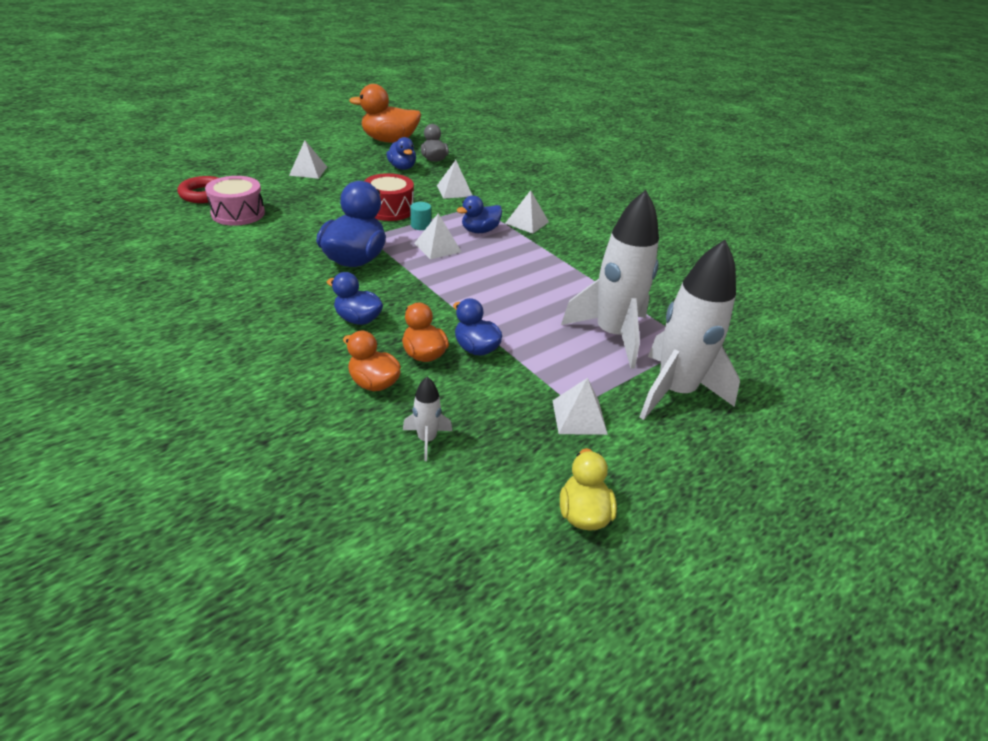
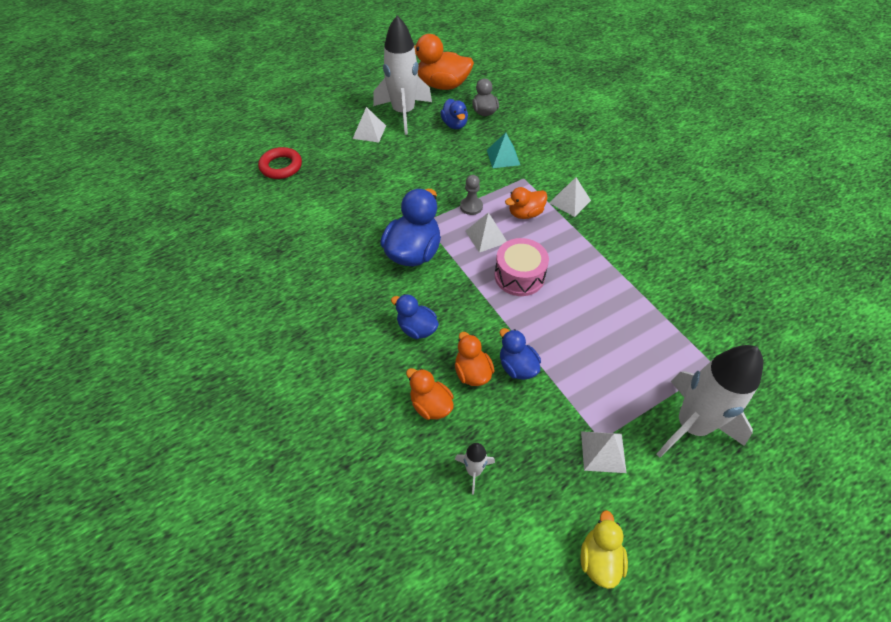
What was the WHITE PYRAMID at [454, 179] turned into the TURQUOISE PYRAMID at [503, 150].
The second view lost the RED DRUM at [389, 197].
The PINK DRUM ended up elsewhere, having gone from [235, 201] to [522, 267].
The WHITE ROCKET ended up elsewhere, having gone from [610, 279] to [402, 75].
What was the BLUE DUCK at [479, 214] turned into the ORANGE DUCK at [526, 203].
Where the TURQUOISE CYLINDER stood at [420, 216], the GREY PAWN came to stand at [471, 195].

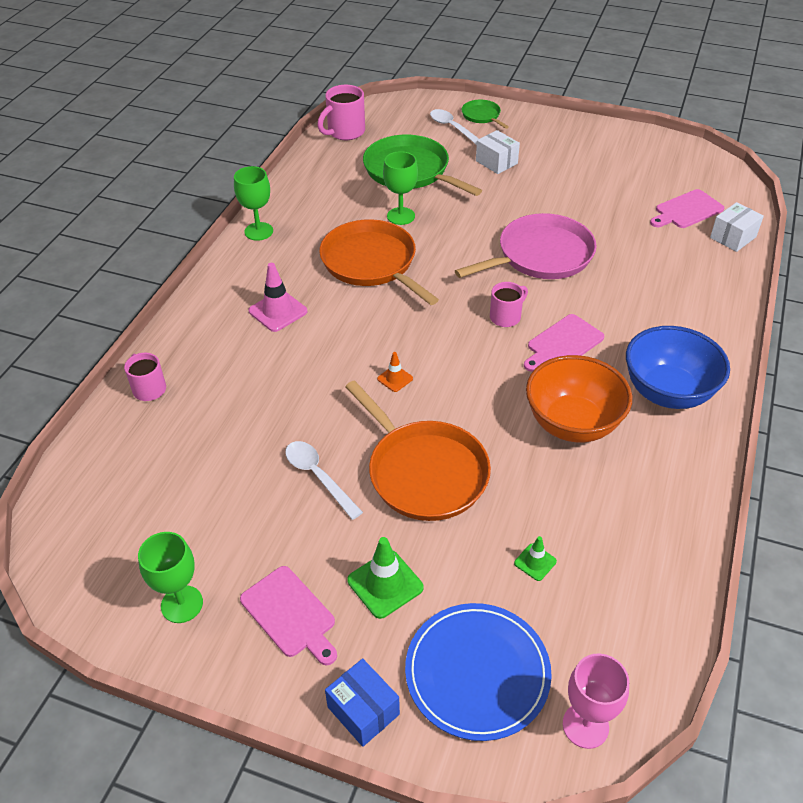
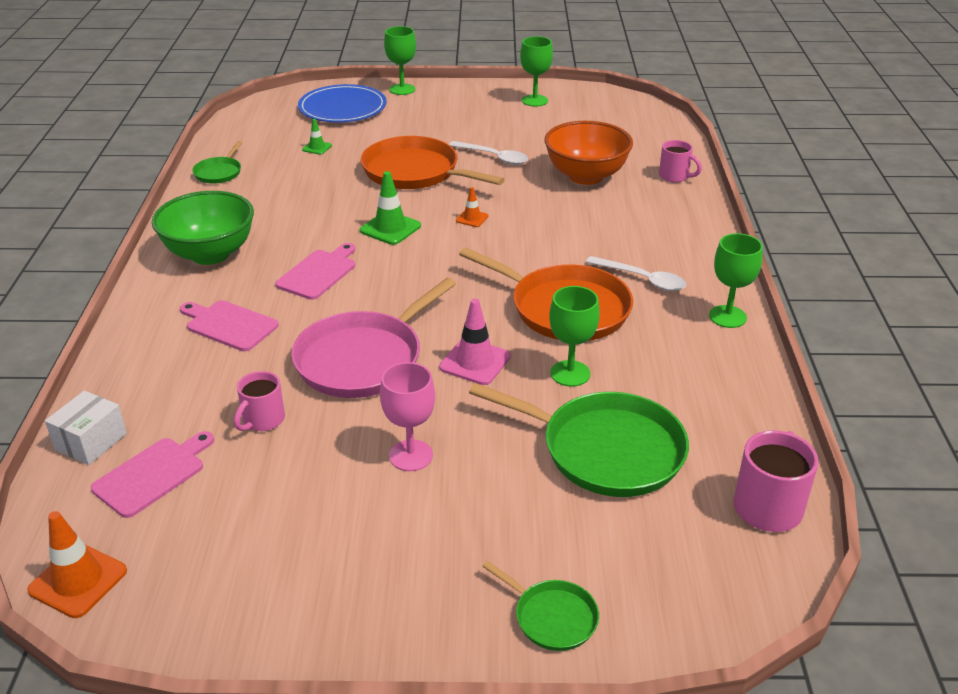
The WHITE SPOON ended up elsewhere, having gone from [454, 127] to [636, 273].
The second view lost the WHITE BOX at [498, 152].
The PINK TRAFFIC CONE ended up elsewhere, having gone from [277, 297] to [475, 342].
The PINK MUG ended up elsewhere, having gone from [509, 304] to [259, 401].
What was the BLUE BOWL at [678, 367] turned into the GREEN BOWL at [203, 228].
The ORANGE BOWL ended up elsewhere, having gone from [579, 398] to [589, 153].
The GREEN TRAFFIC CONE ended up elsewhere, having gone from [385, 578] to [390, 208].
The PINK CUTTING BOARD ended up elsewhere, having gone from [288, 615] to [229, 325].
The PINK GOBLET ended up elsewhere, having gone from [596, 701] to [407, 416].
Where the BLUE BOX stood at [362, 702], the GREEN GOBLET came to stand at [400, 60].
The second view gained the GREEN PAN at [217, 162].
The second view gained the ORANGE TRAFFIC CONE at [77, 564].

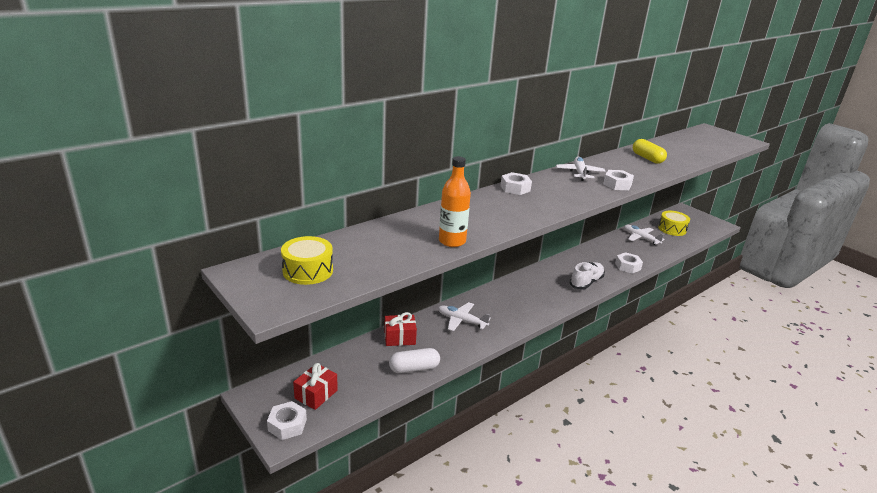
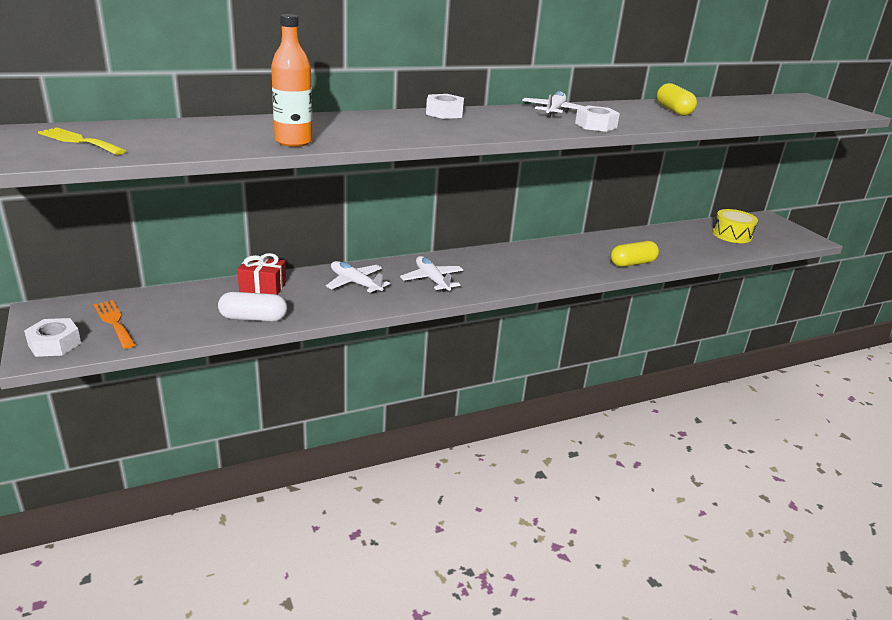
The WHITE PLANE ended up elsewhere, having gone from [644, 235] to [431, 274].
Where the YELLOW DRUM stood at [307, 260], the YELLOW FORK came to stand at [82, 141].
Where the WHITE NUT stood at [629, 263], the YELLOW CAPSULE came to stand at [634, 254].
The second view lost the WHITE SHOE at [587, 276].
Where the RED GIFT stood at [315, 386], the ORANGE FORK came to stand at [114, 324].

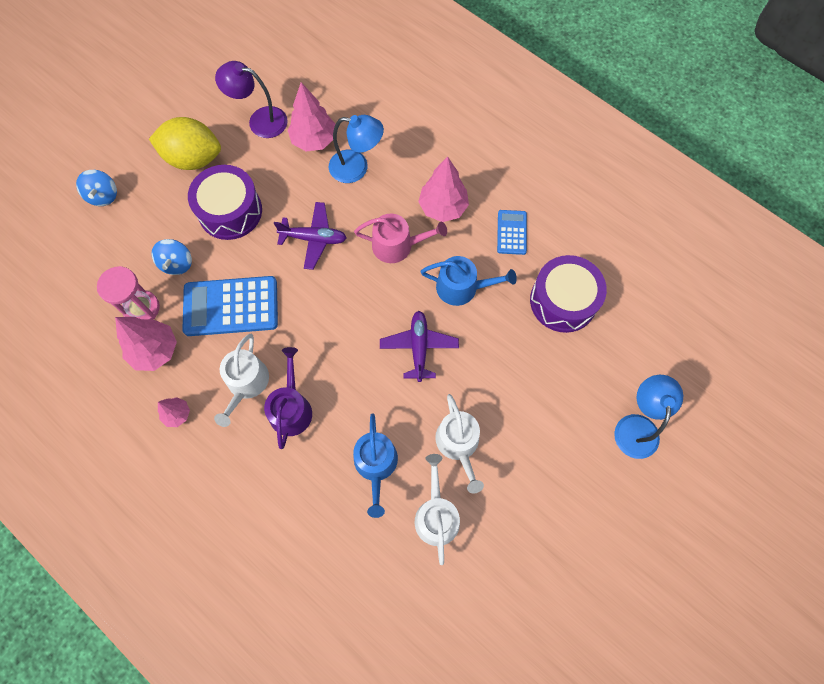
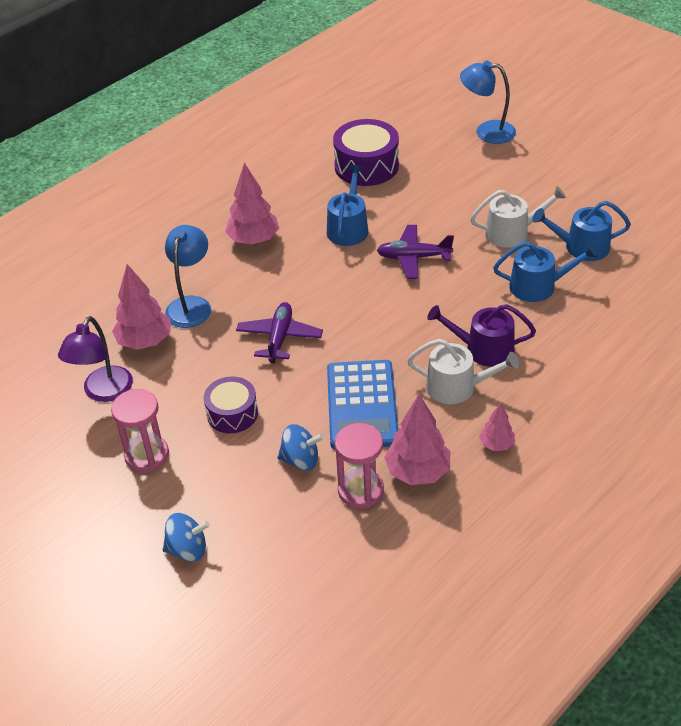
Where the YELLOW LEMON stood at [185, 143], the PINK HOURGLASS came to stand at [140, 430].
The size of the PURPLE DRUM at [225, 202] changed by a factor of 0.64.
The second view lost the BLUE CALCULATOR at [512, 232].
The second view lost the PINK WATERING CAN at [400, 238].
What was the WHITE WATERING CAN at [437, 509] turned into the BLUE WATERING CAN at [581, 231].

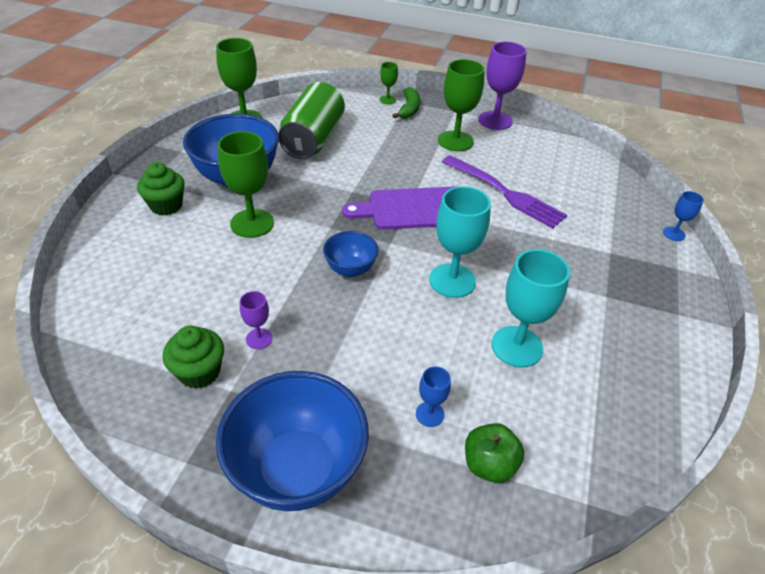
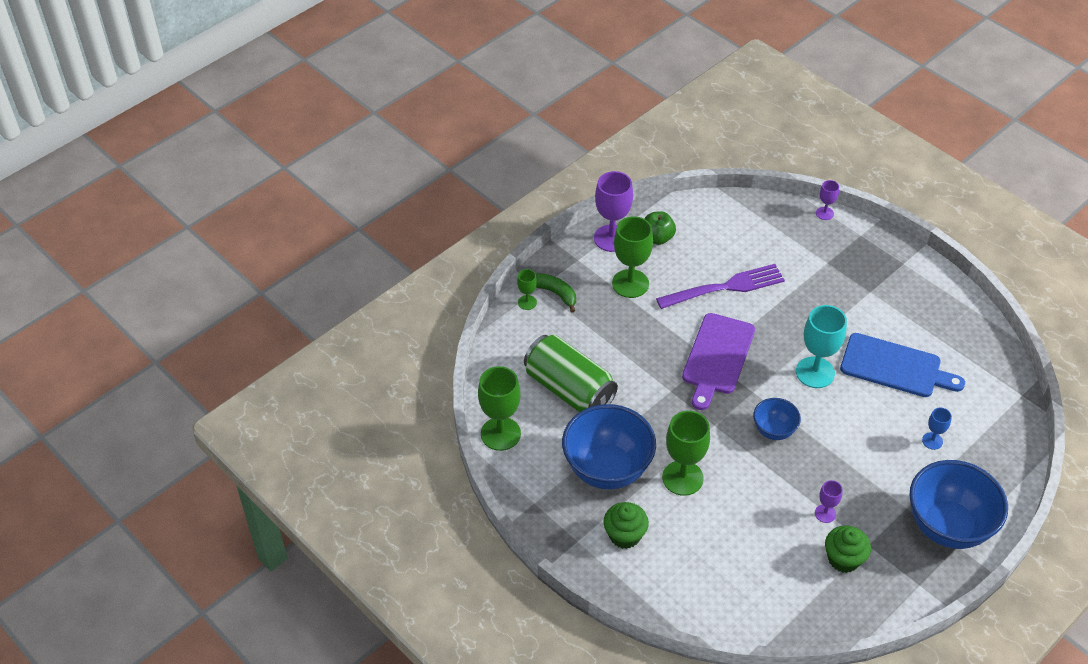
What was the BLUE GOBLET at [683, 216] turned into the PURPLE GOBLET at [827, 200].
Where the TURQUOISE GOBLET stood at [531, 308], the BLUE CUTTING BOARD came to stand at [902, 365].
The GREEN APPLE ended up elsewhere, having gone from [495, 453] to [660, 228].

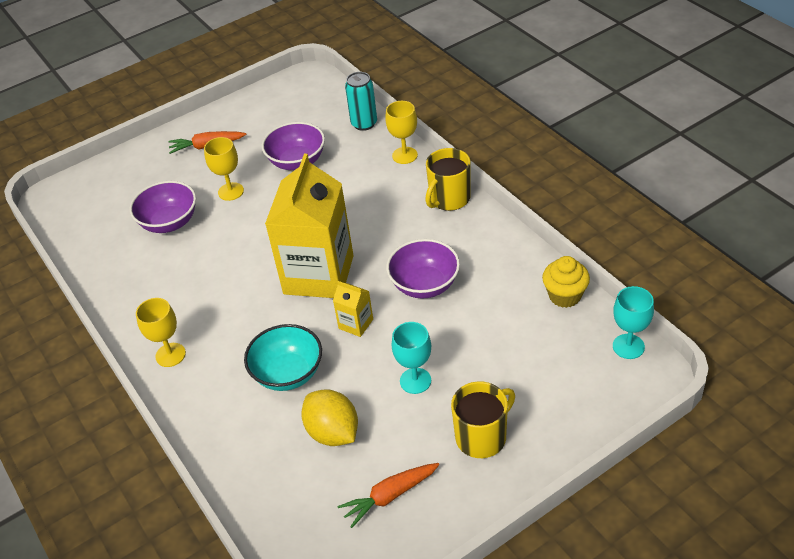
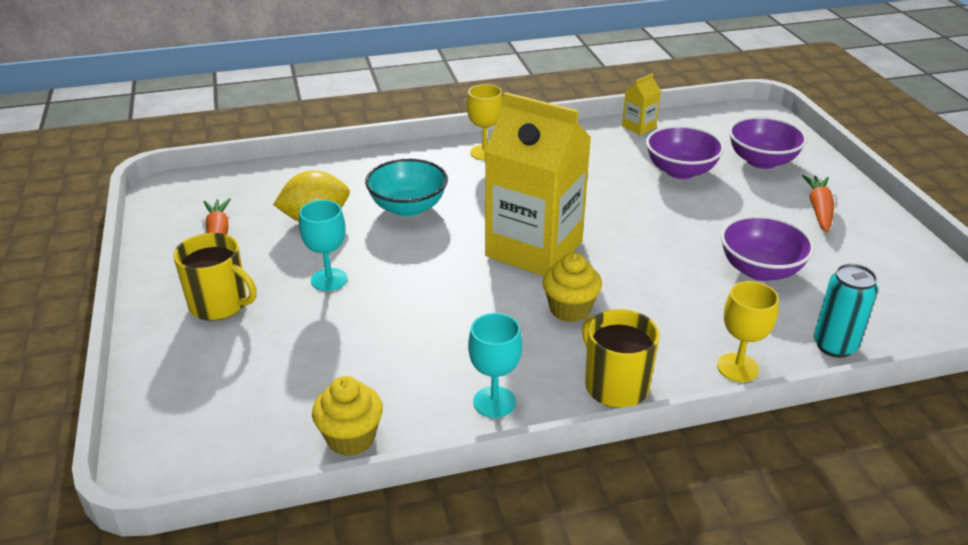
The second view lost the YELLOW GOBLET at [224, 169].
The PURPLE BOWL ended up elsewhere, having gone from [423, 268] to [768, 142].
The YELLOW CARTON ended up elsewhere, having gone from [353, 309] to [641, 104].
The TURQUOISE GOBLET ended up elsewhere, having gone from [633, 322] to [495, 365].
The YELLOW MUG at [483, 419] ended up facing another way, 45 degrees counterclockwise from before.
The second view gained the YELLOW CUPCAKE at [572, 287].

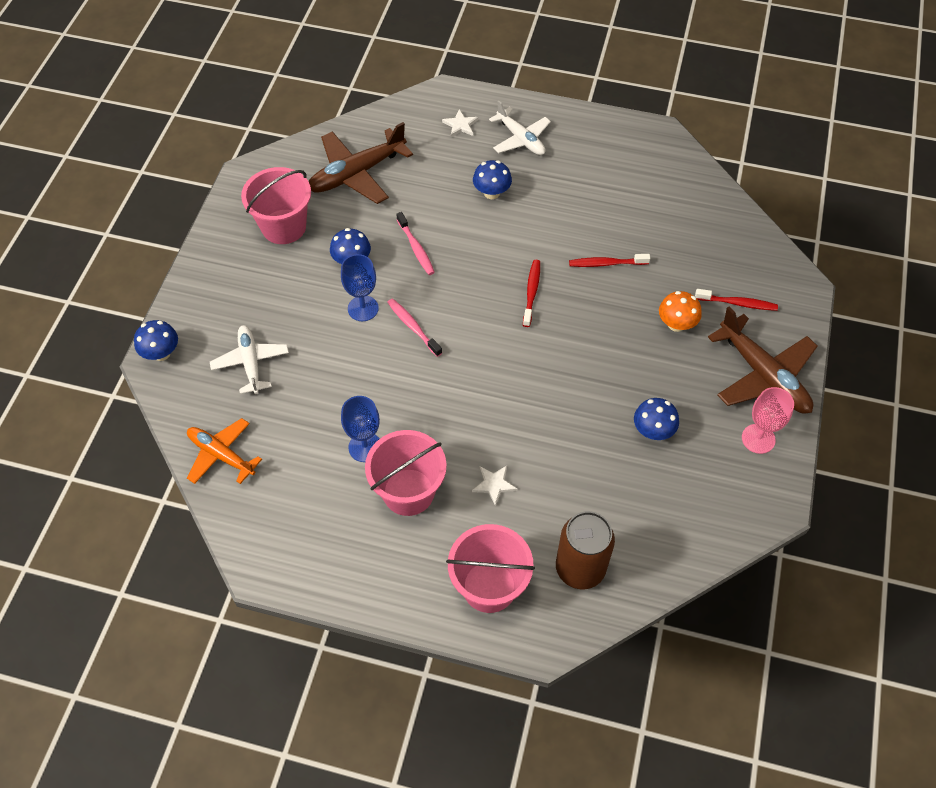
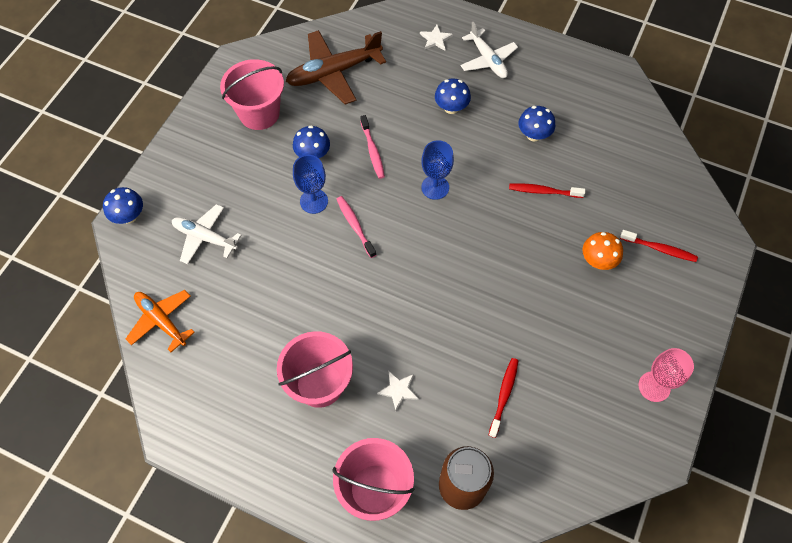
The RED TOOTHBRUSH ended up elsewhere, having gone from [531, 293] to [504, 398].
The second view lost the BROWN PLANE at [763, 360].
The WHITE PLANE at [249, 359] ended up facing another way, 60 degrees counterclockwise from before.
The BLUE GOBLET ended up elsewhere, having gone from [360, 429] to [437, 170].
The BLUE MUSHROOM ended up elsewhere, having gone from [656, 419] to [536, 124].

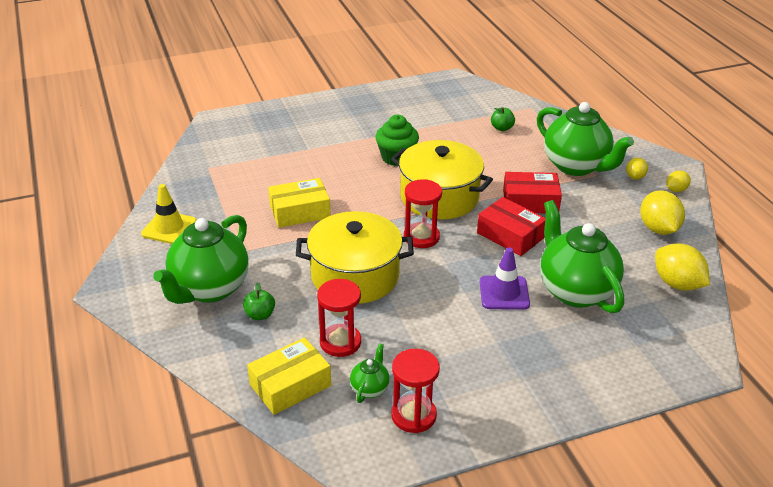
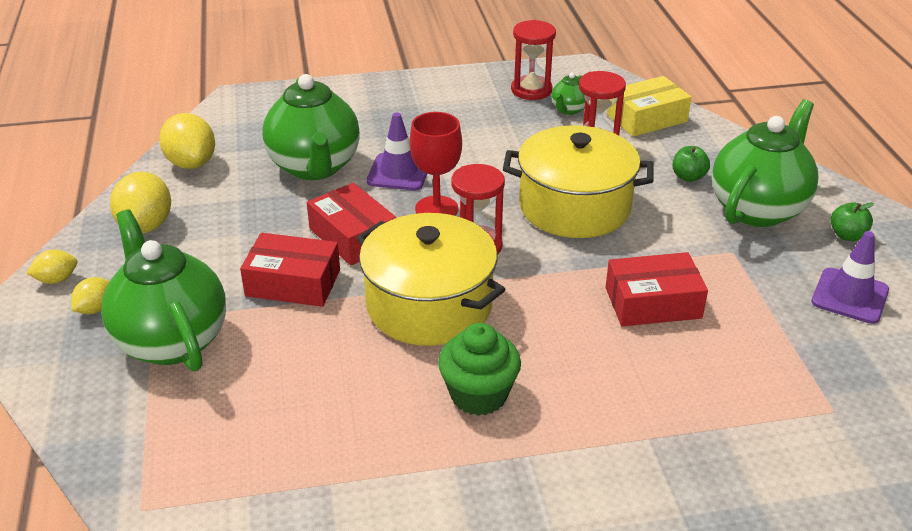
The GREEN APPLE ended up elsewhere, having gone from [503, 119] to [852, 221].
What was the YELLOW BOX at [299, 203] turned into the RED BOX at [657, 289].
What was the YELLOW TRAFFIC CONE at [169, 214] turned into the PURPLE TRAFFIC CONE at [850, 277].
The second view gained the RED GOBLET at [436, 164].

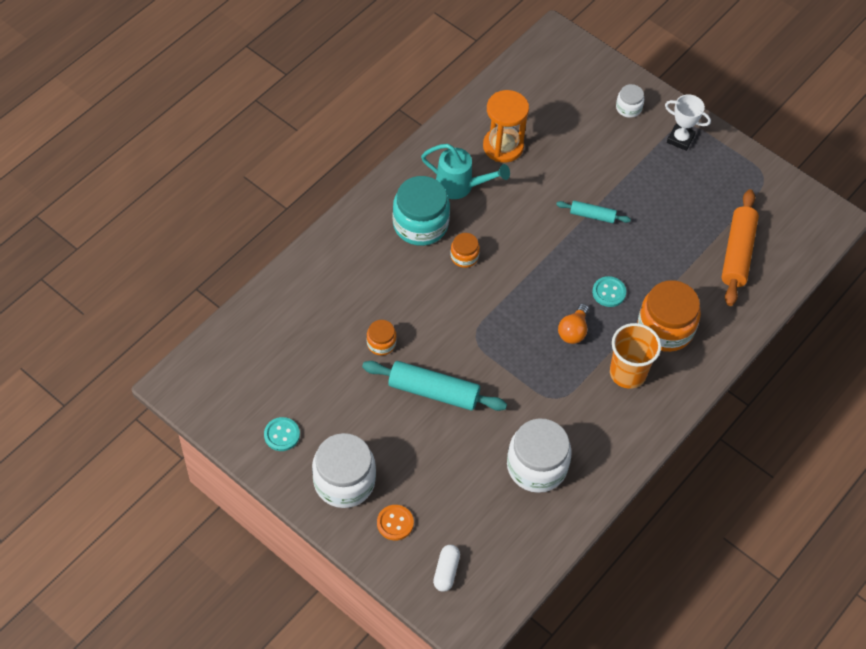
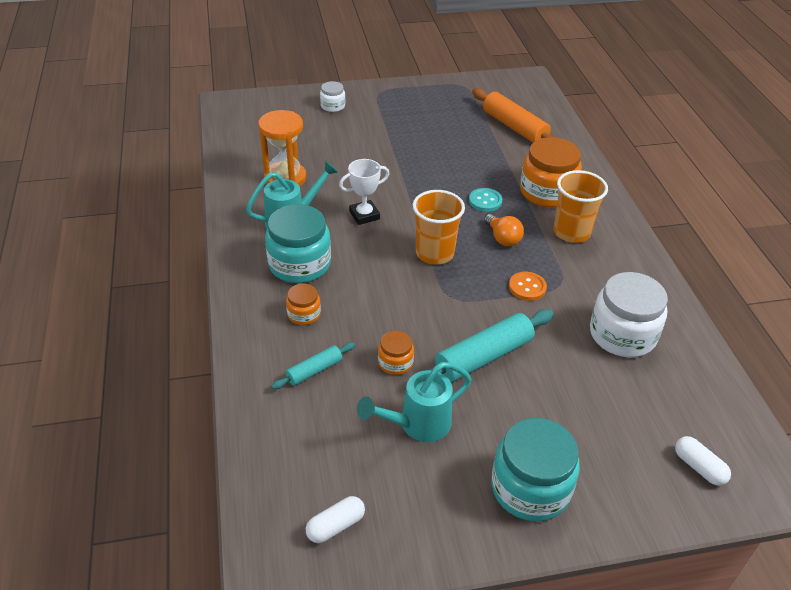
The WHITE TROPHY ended up elsewhere, having gone from [688, 122] to [364, 192].
The TURQUOISE ROLLING PIN ended up elsewhere, having gone from [593, 212] to [313, 365].
The ORANGE JAR ended up elsewhere, having gone from [465, 250] to [303, 304].
The second view lost the TURQUOISE BUTTON at [282, 434].
What was the WHITE JAR at [344, 470] turned into the TURQUOISE JAR at [535, 469].
The ORANGE BUTTON ended up elsewhere, having gone from [395, 522] to [528, 286].
The second view gained the ORANGE CUP at [438, 227].
The second view gained the TURQUOISE WATERING CAN at [414, 402].
The second view gained the WHITE CAPSULE at [335, 519].

